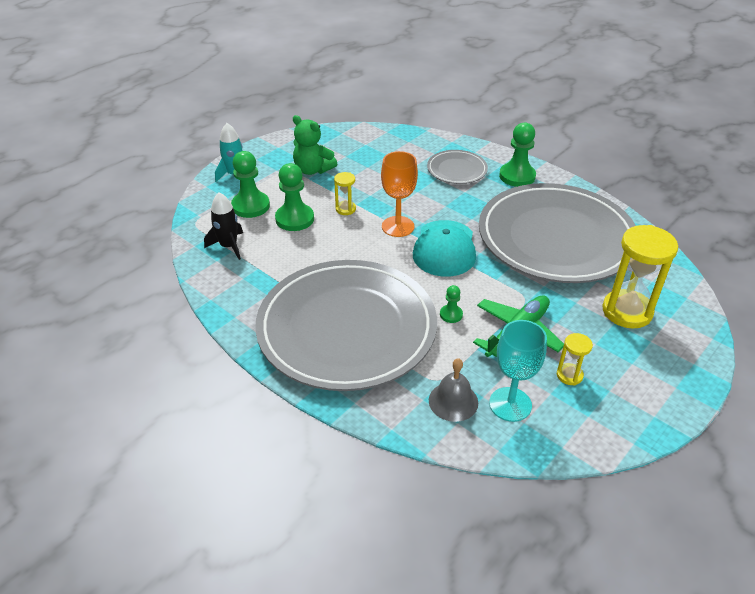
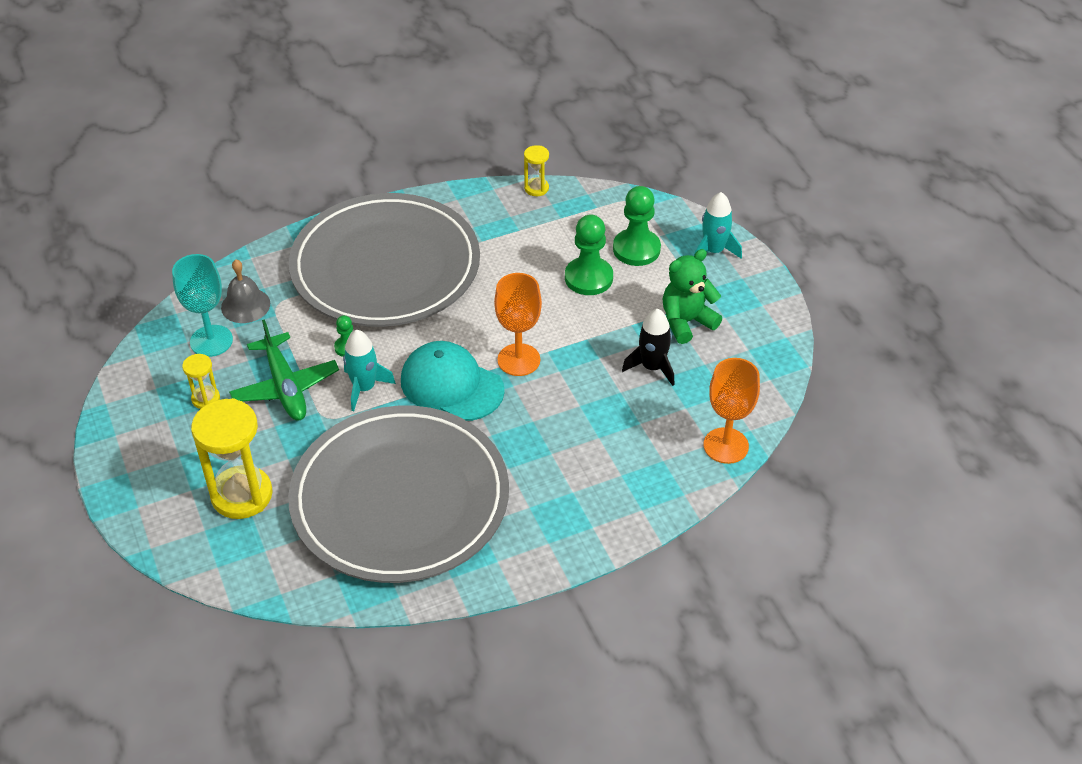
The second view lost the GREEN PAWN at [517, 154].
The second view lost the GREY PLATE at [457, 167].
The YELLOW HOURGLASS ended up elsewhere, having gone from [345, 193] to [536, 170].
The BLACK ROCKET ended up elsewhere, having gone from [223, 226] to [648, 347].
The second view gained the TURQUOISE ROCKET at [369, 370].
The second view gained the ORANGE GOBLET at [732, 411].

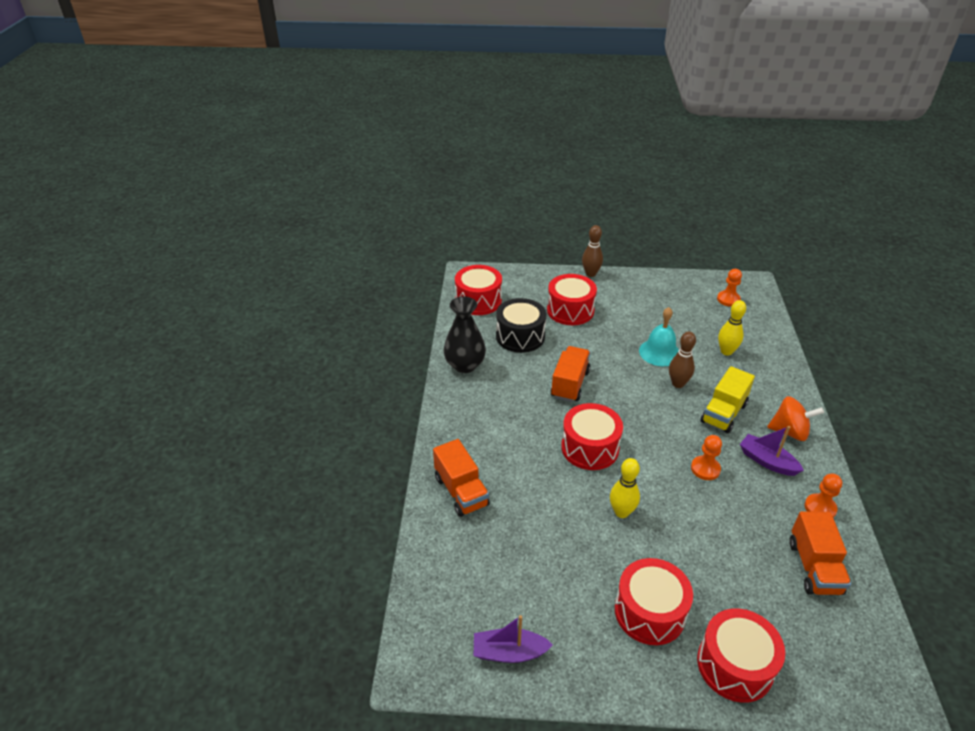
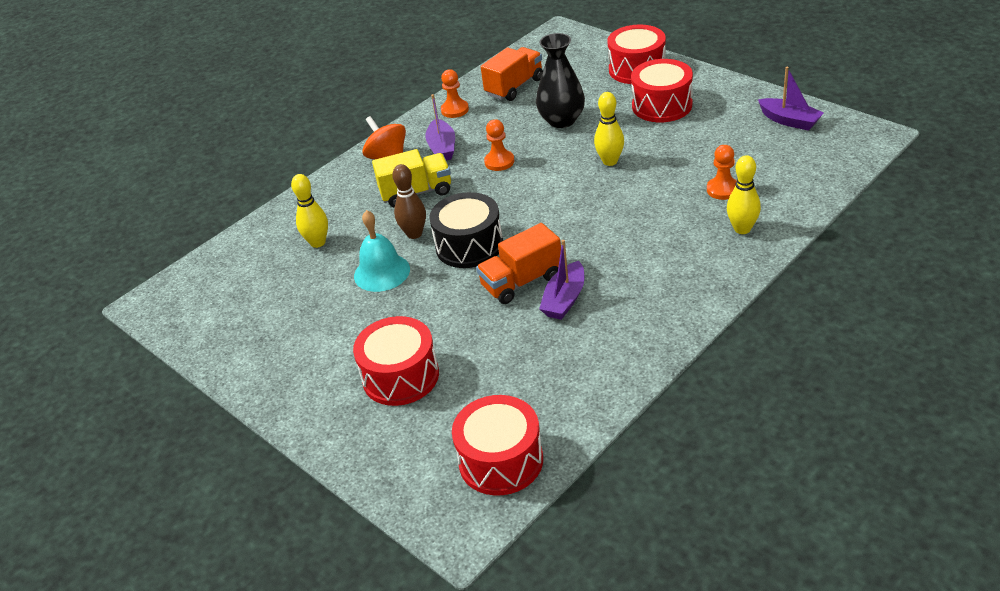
The second view lost the BROWN BOWLING PIN at [592, 251].
The ORANGE PAWN ended up elsewhere, having gone from [729, 288] to [722, 172].
The BLACK VASE ended up elsewhere, having gone from [465, 334] to [560, 80].
The BLACK DRUM ended up elsewhere, having gone from [521, 325] to [466, 230].
The second view lost the RED DRUM at [592, 436].
Where the ORANGE TRUCK stood at [461, 478], the YELLOW BOWLING PIN came to stand at [744, 194].
The second view gained the PURPLE BOAT at [561, 280].

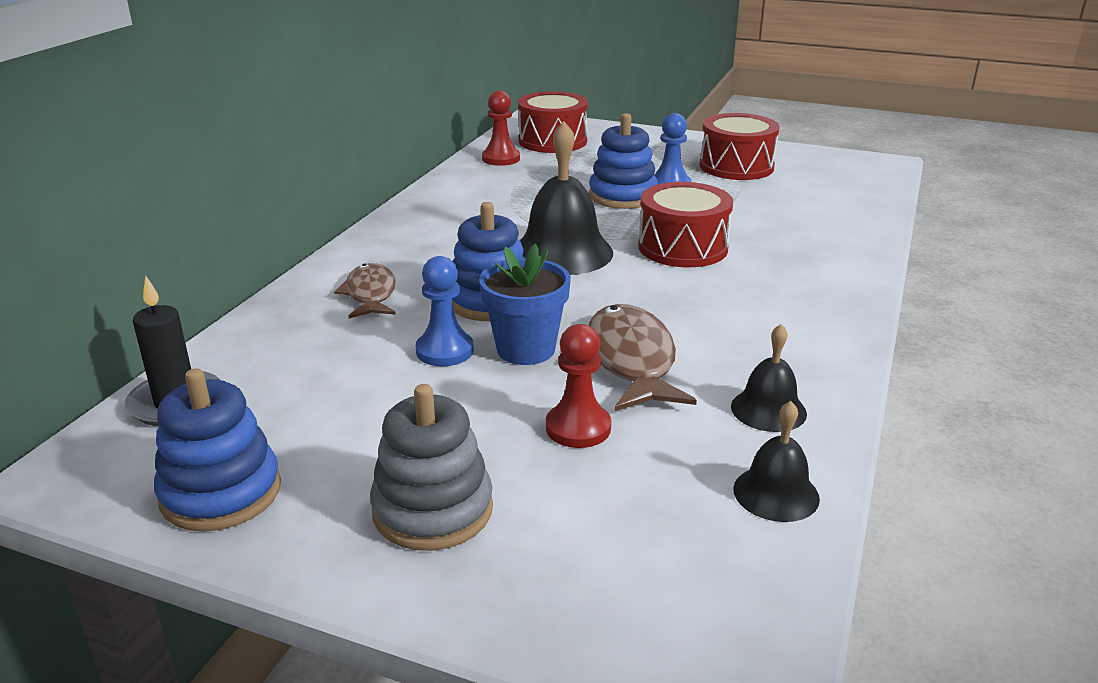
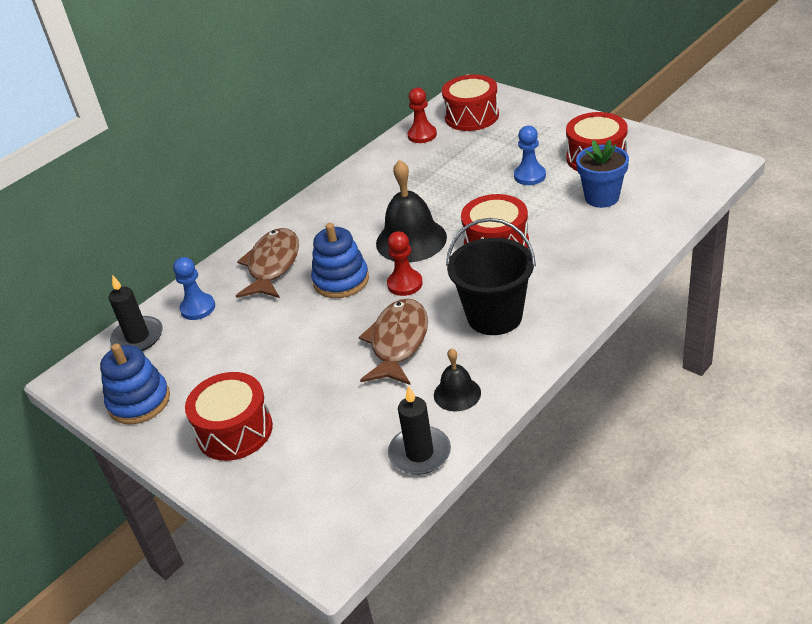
The second view lost the BLUE STACKING TOY at [623, 161].
The BLUE FLOWER POT ended up elsewhere, having gone from [525, 304] to [602, 174].
The BLUE PAWN ended up elsewhere, having gone from [445, 311] to [194, 288].
The size of the BROWN FISH at [365, 290] changed by a factor of 1.53.
The RED PAWN ended up elsewhere, having gone from [578, 386] to [405, 263].
Where the GREY STACKING TOY stood at [431, 467], the RED DRUM came to stand at [229, 416].
Where the BLACK BELL stood at [776, 461], the BLACK CANDLE came to stand at [419, 430].
The second view gained the BLACK BUCKET at [491, 276].

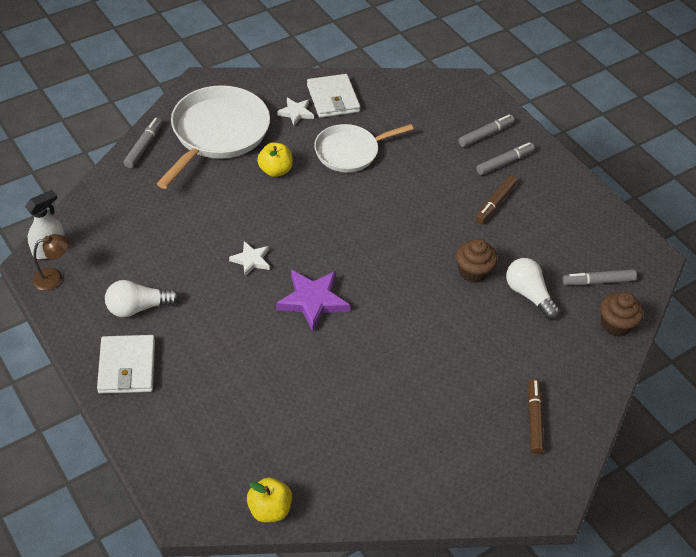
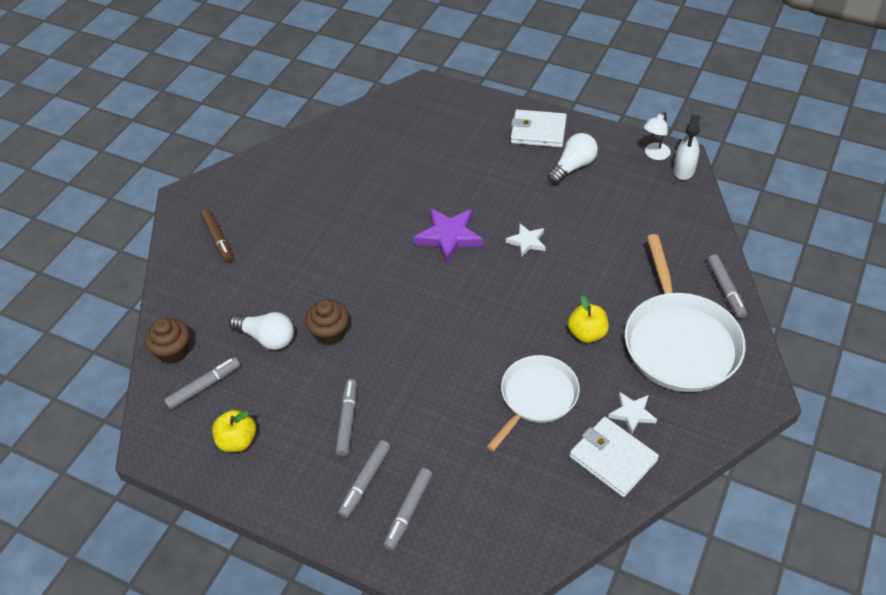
What was the BROWN MARKER at [496, 199] turned into the GREY MARKER at [346, 417].
What was the BROWN LAMP at [51, 262] turned into the WHITE LAMP at [657, 136].
The WHITE WALLET at [126, 364] ended up facing another way, 45 degrees counterclockwise from before.
The YELLOW APPLE ended up elsewhere, having gone from [269, 500] to [234, 431].

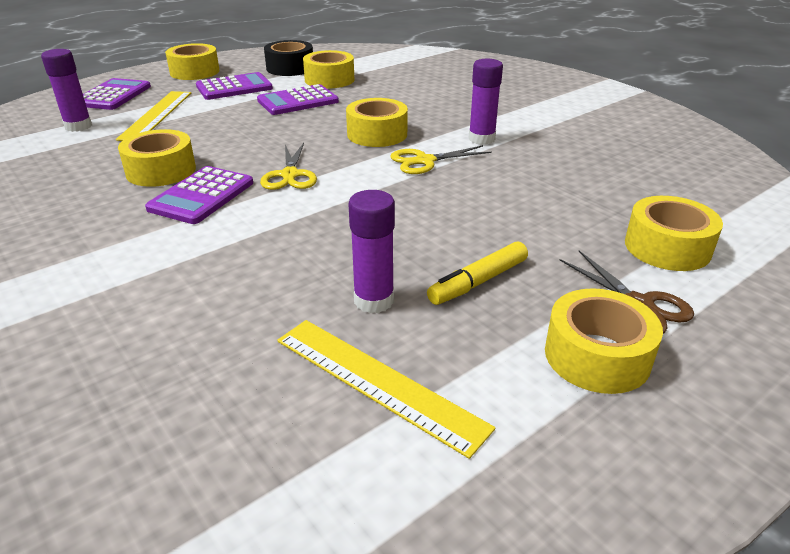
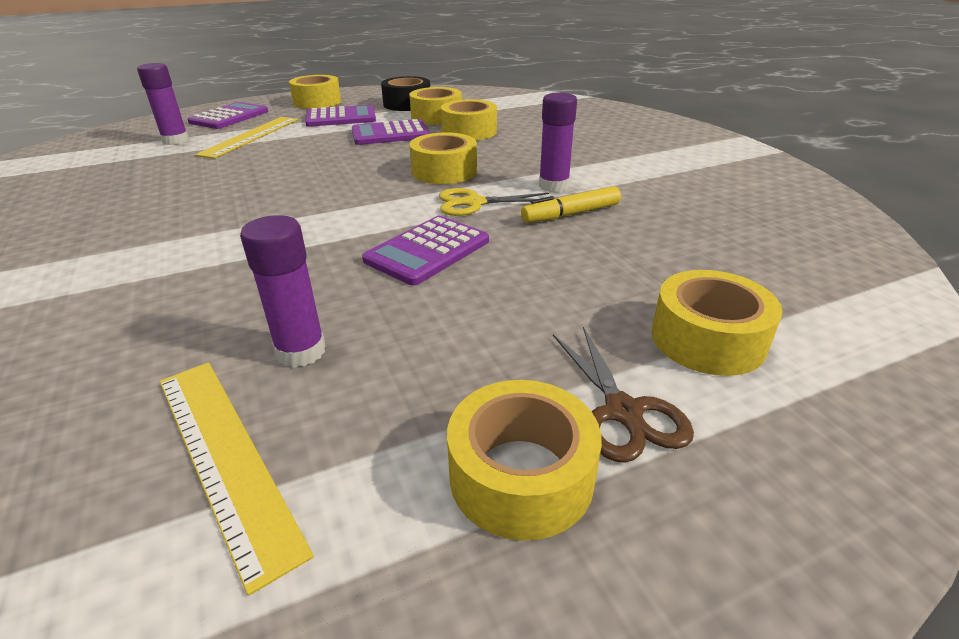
The YELLOW TAPE ended up elsewhere, having gone from [157, 158] to [469, 119].
The second view lost the YELLOW SCISSORS at [288, 166].
The PURPLE CALCULATOR ended up elsewhere, having gone from [199, 195] to [425, 251].
The YELLOW MARKER ended up elsewhere, having gone from [477, 273] to [571, 204].

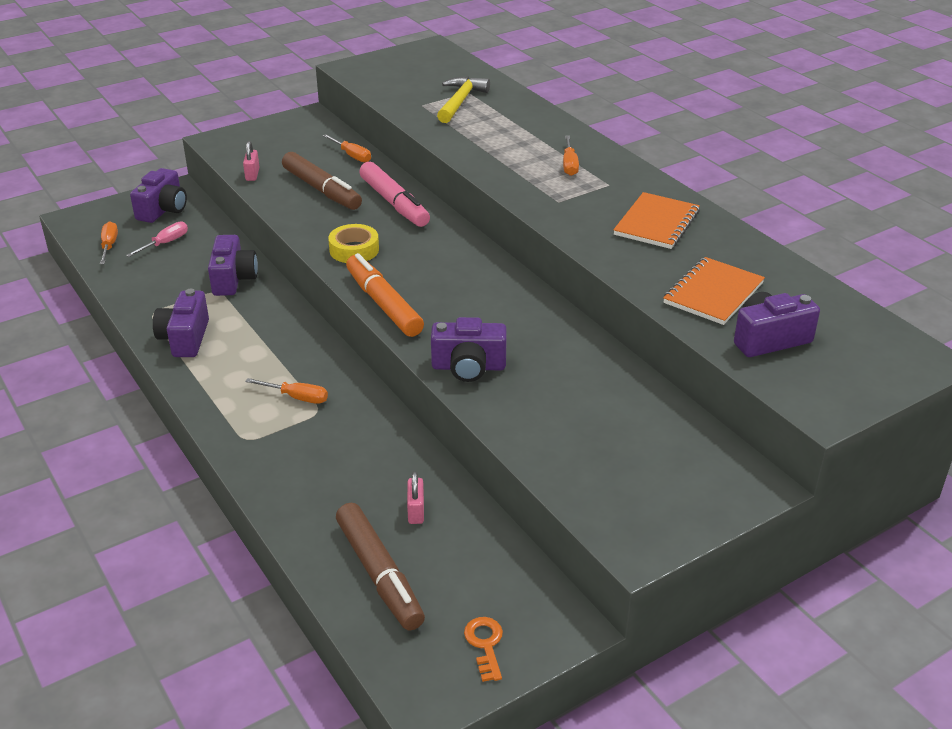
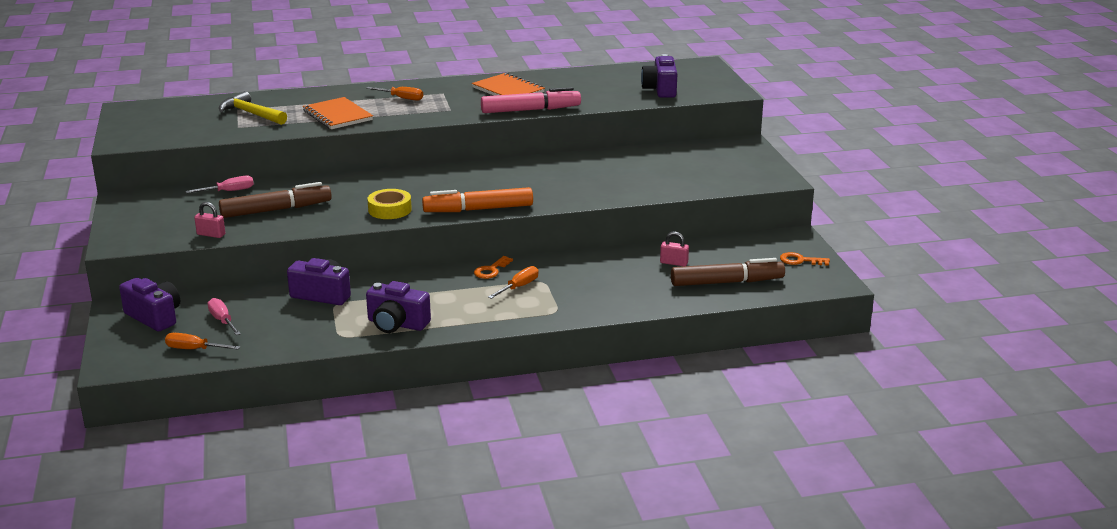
What was the ORANGE SCREWDRIVER at [347, 148] turned into the PINK SCREWDRIVER at [219, 184].
The PINK MARKER ended up elsewhere, having gone from [394, 194] to [531, 100].
The ORANGE NOTEBOOK ended up elsewhere, having gone from [714, 291] to [338, 113].
The second view lost the PURPLE CAMERA at [469, 349].
The second view gained the ORANGE KEY at [493, 267].

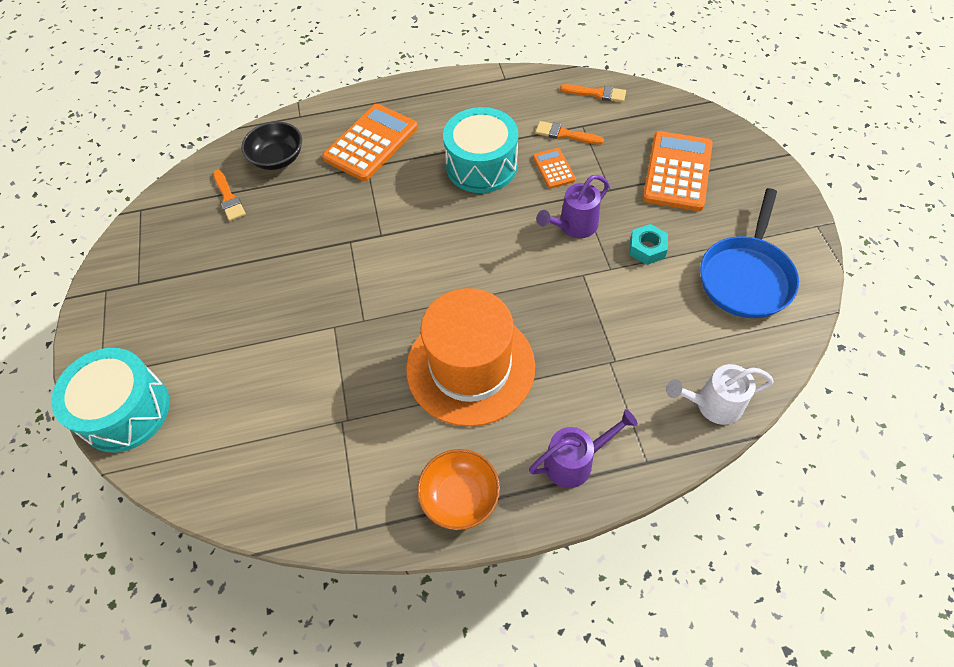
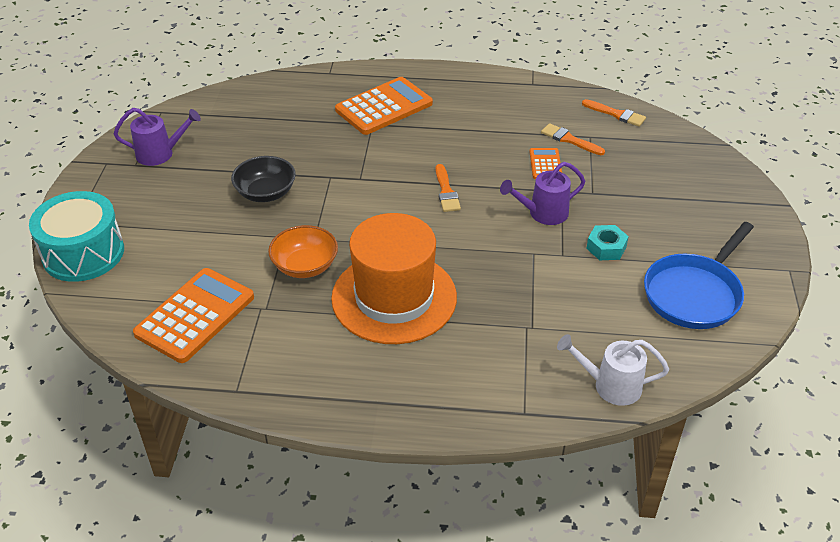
The second view lost the TURQUOISE DRUM at [480, 150].
The BLACK BOWL ended up elsewhere, having gone from [271, 145] to [263, 179].
The ORANGE CALCULATOR ended up elsewhere, having gone from [678, 171] to [193, 315].
The ORANGE BRUSH ended up elsewhere, having gone from [229, 195] to [448, 188].
The PURPLE WATERING CAN ended up elsewhere, having gone from [583, 448] to [157, 137].
The ORANGE BOWL ended up elsewhere, having gone from [458, 489] to [303, 251].

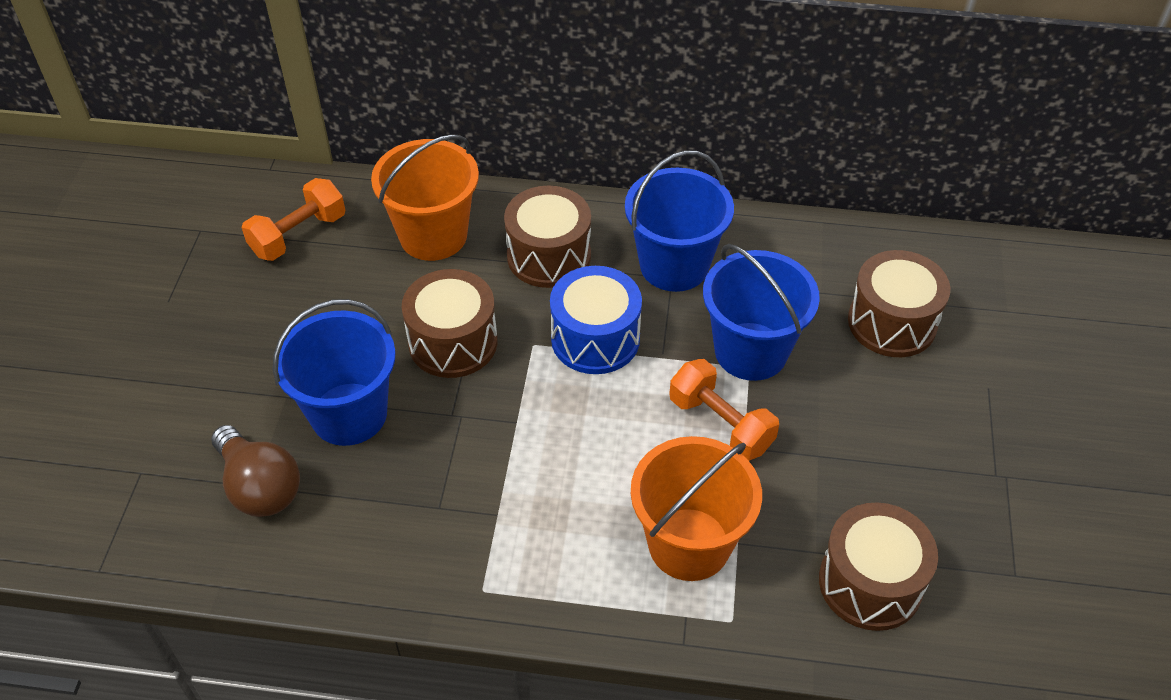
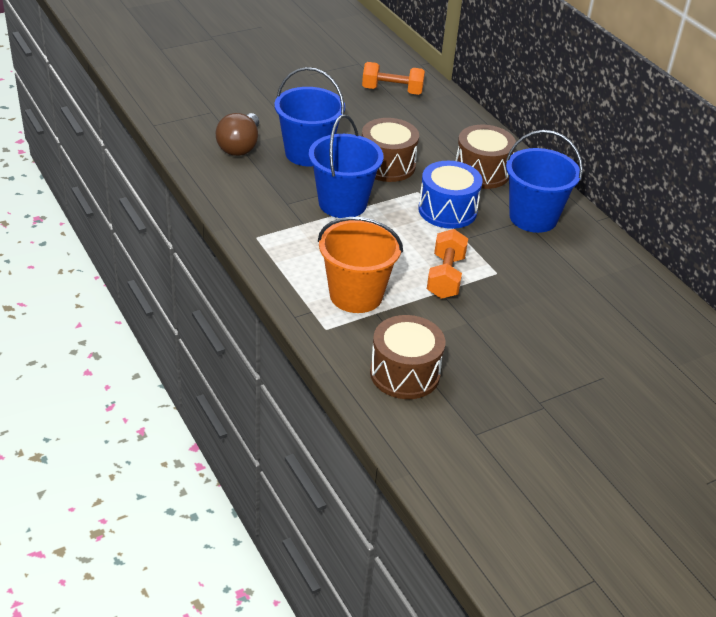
The second view lost the ORANGE BUCKET at [425, 197].
The BLUE BUCKET ended up elsewhere, having gone from [761, 312] to [346, 166].
The second view lost the BROWN DRUM at [899, 303].

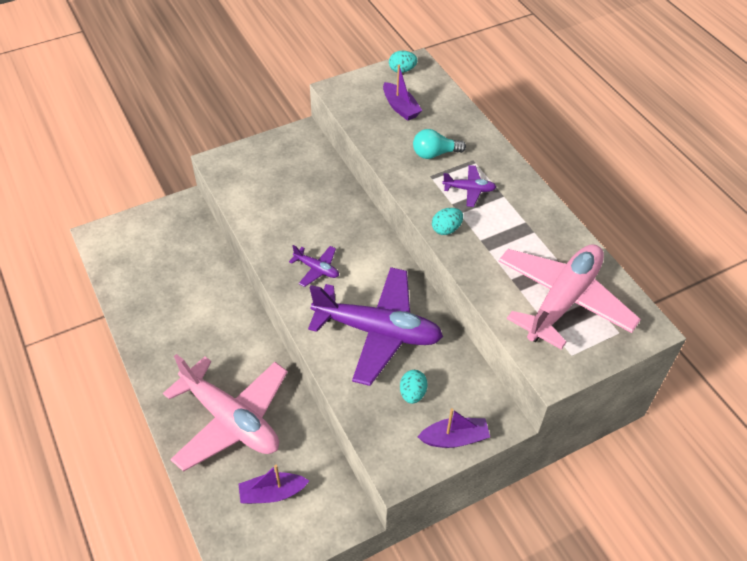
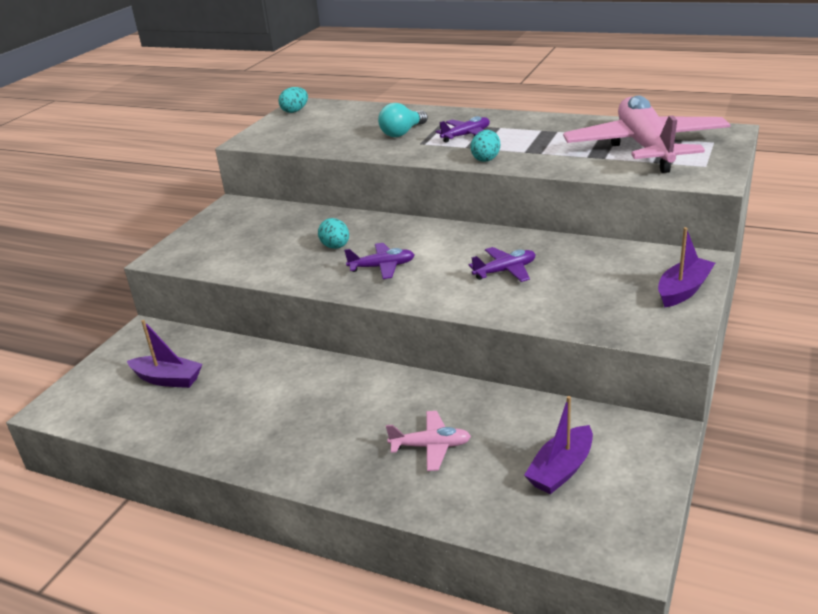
The PURPLE BOAT ended up elsewhere, having gone from [403, 93] to [165, 354].
The size of the PURPLE PLANE at [375, 326] changed by a factor of 0.43.
The size of the PINK PLANE at [225, 413] changed by a factor of 0.43.
The TURQUOISE EGG ended up elsewhere, having gone from [414, 387] to [333, 233].

